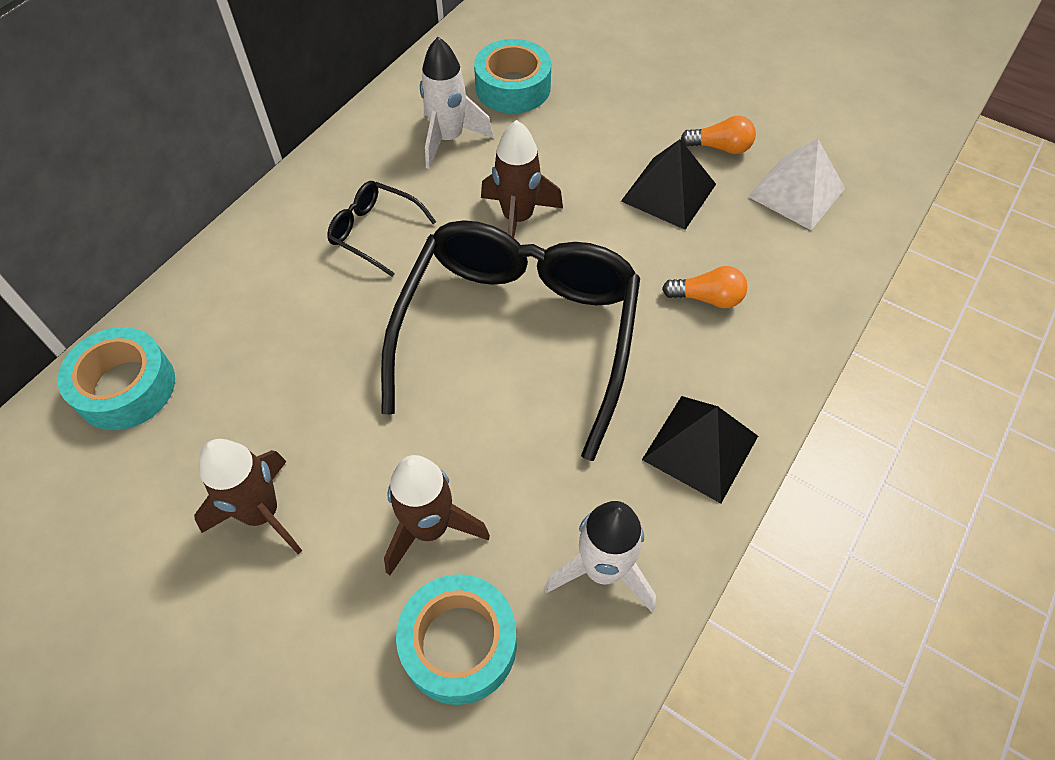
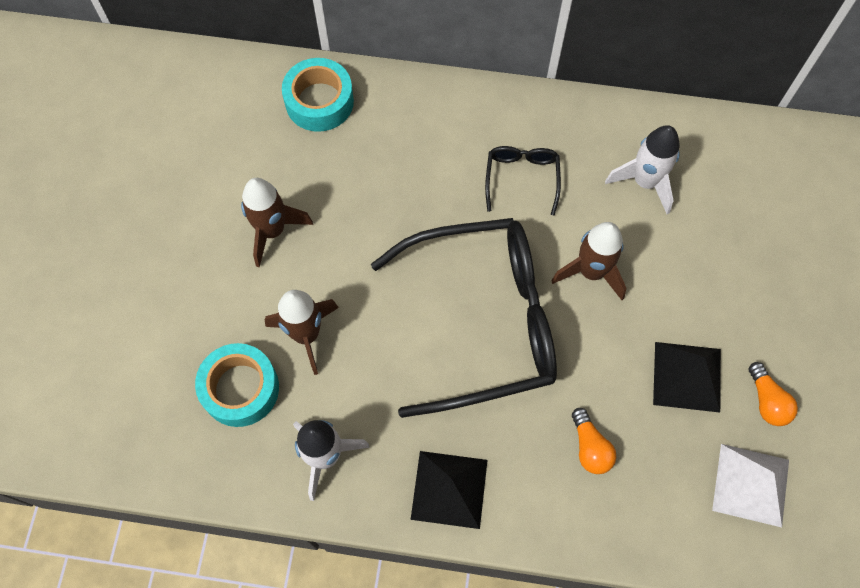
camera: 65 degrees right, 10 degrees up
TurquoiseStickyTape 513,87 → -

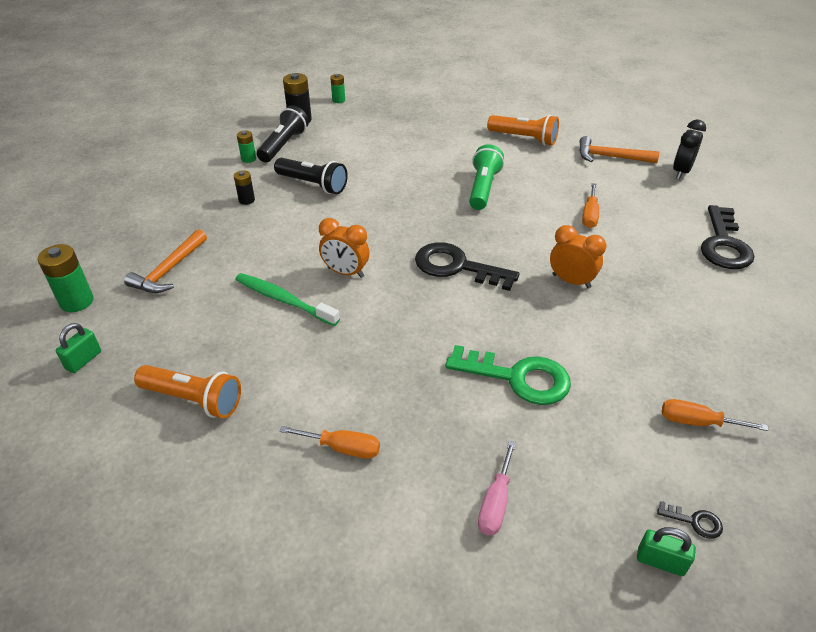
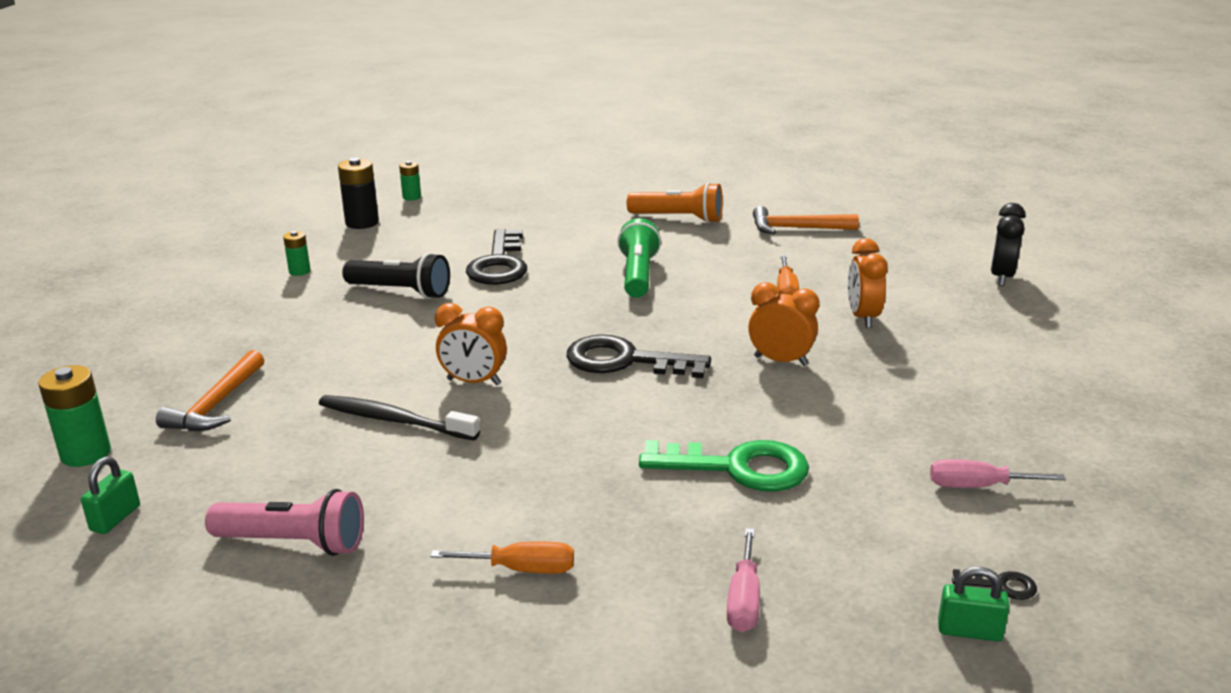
camera: 10 degrees left, 15 degrees down
BlackAaBattery 246,200 → -
BlackPocketTorch 284,145 → -
- → OrangeAlarmClock 863,317
BlackAlarmClock 681,172 → BlackAlarmClock 1001,277, shifted
BlackLatchkey 724,244 → BlackLatchkey 499,264, shifted
OrangePocketTorch 194,399 → RosePinkPocketTorch 294,543
LeafGreenDentalBrush 284,300 → BlackDentalBrush 394,420
OrangeFlatScrewdriver 697,422 → RosePinkFlatScrewdriver 978,486

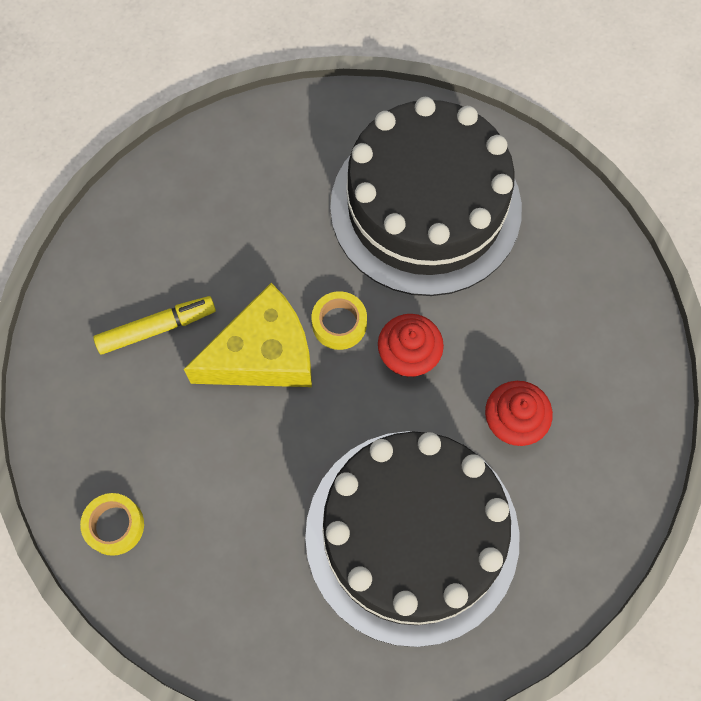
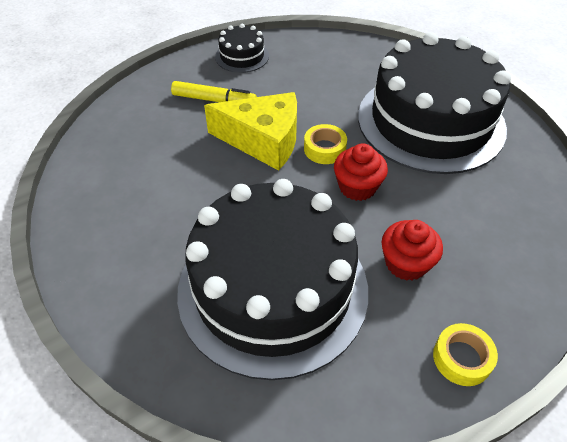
camera: 35 degrees right, 20 degrees down
- → BlackGateau 242,56
BrightYellowStickyTape 114,526 → BrightYellowStickyTape 462,358, shifted

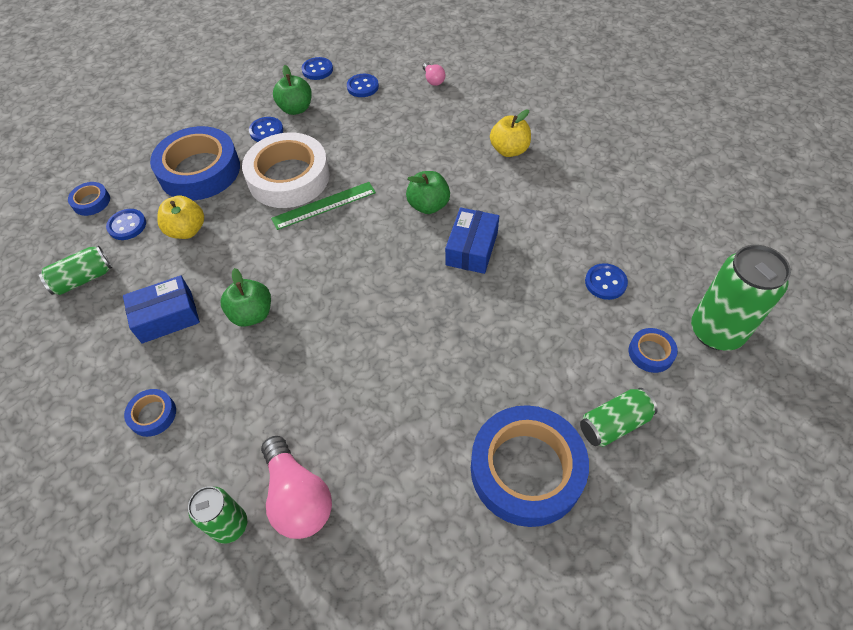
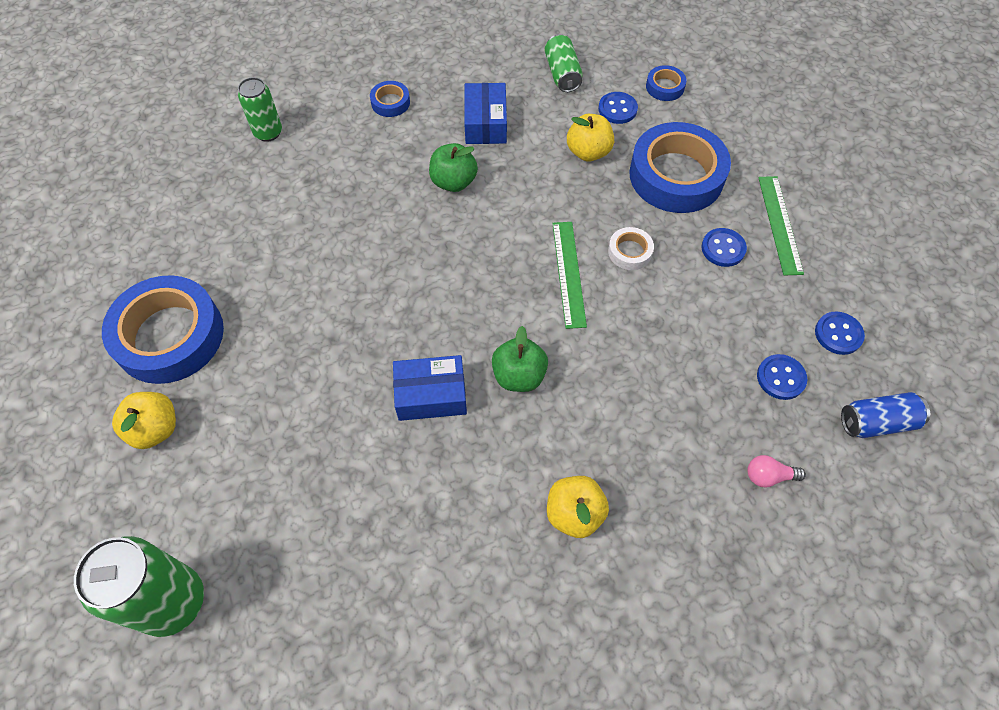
camera: 110 degrees right, 5 degrees up
RosePinkBulb 297,497 → -
LeafGreenApple 296,109 → -
BlueSewingButton 605,282 → -
BlueStickyTape 651,353 → -
- → LeafGreenRuler 779,224
- → BlueSodaCan 877,422
LeafGreenSodaCan 614,424 → BrightYellowApple 155,429
BlueBox 471,248 → BlueBox 431,395, 45 degrees counterclockwise
SnowWhiteStickyTape 289,177 → SnowWhiteStickyTape 629,252, x0.44

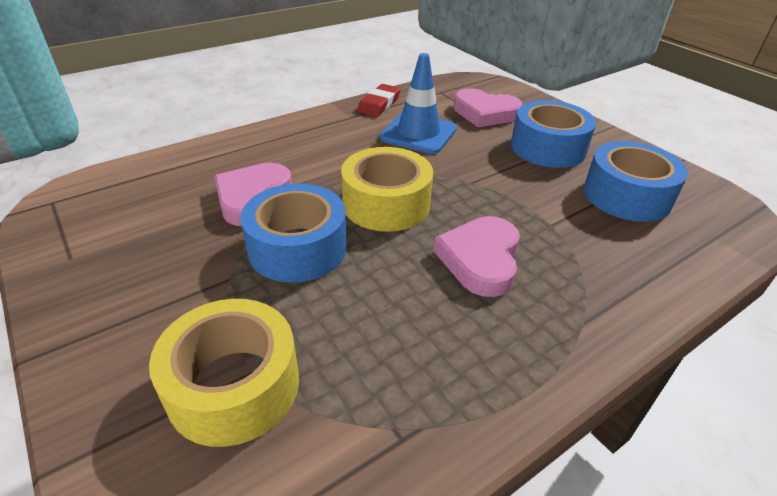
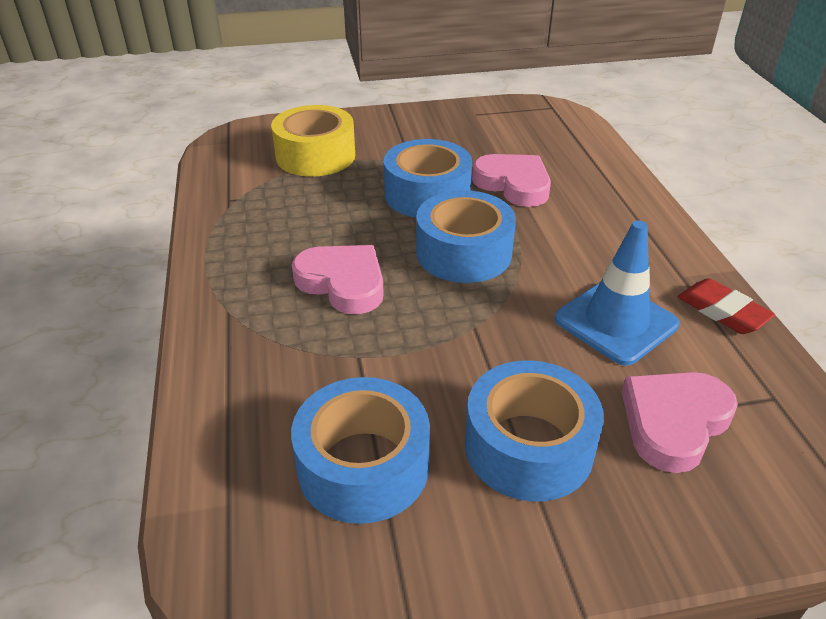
camera: 115 degrees right, 0 degrees up
BrightYellowStickyTape 386,204 → BlueStickyTape 463,253

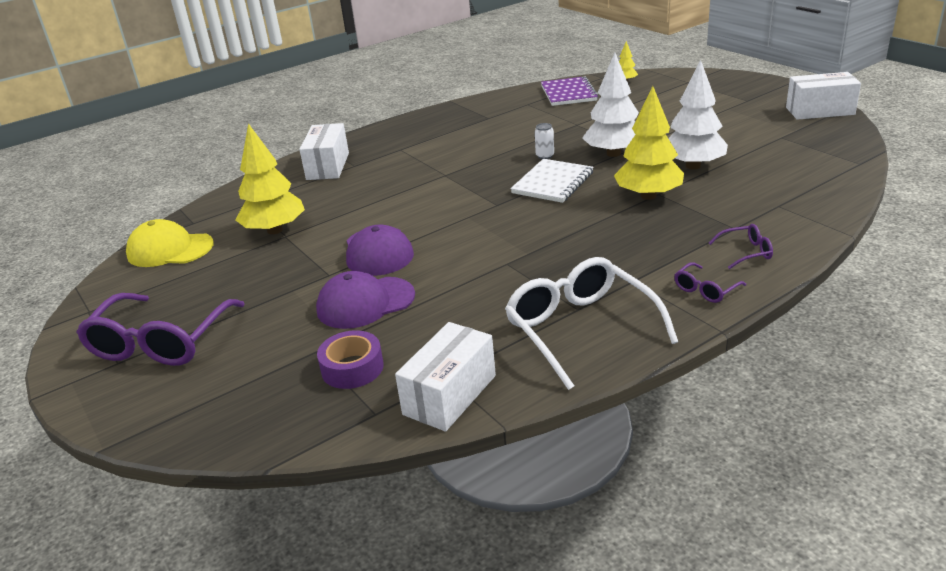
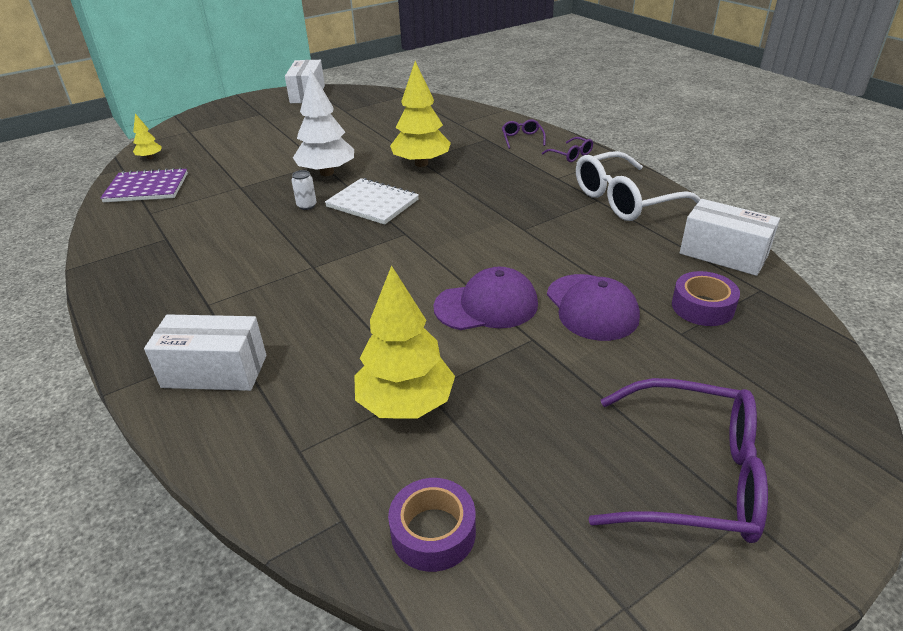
camera: 90 degrees left, 5 degrees up
SnowWhiteTree 693,166 → -
BrightYellowPeakedCap 170,250 → RoyalPurpleStickyTape 433,532

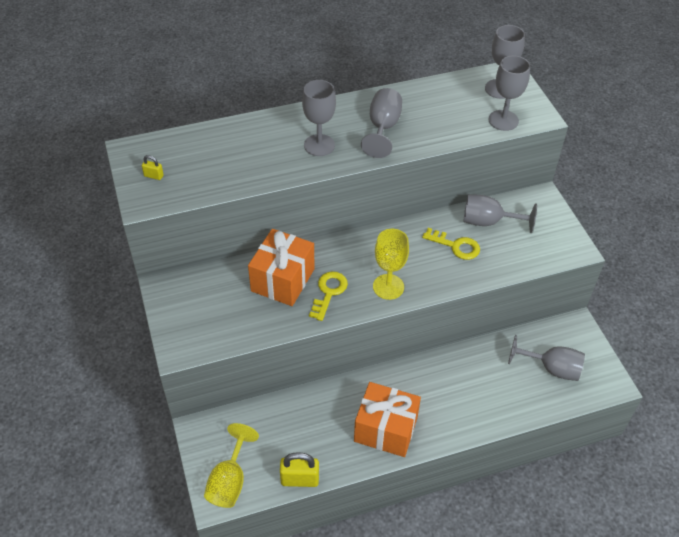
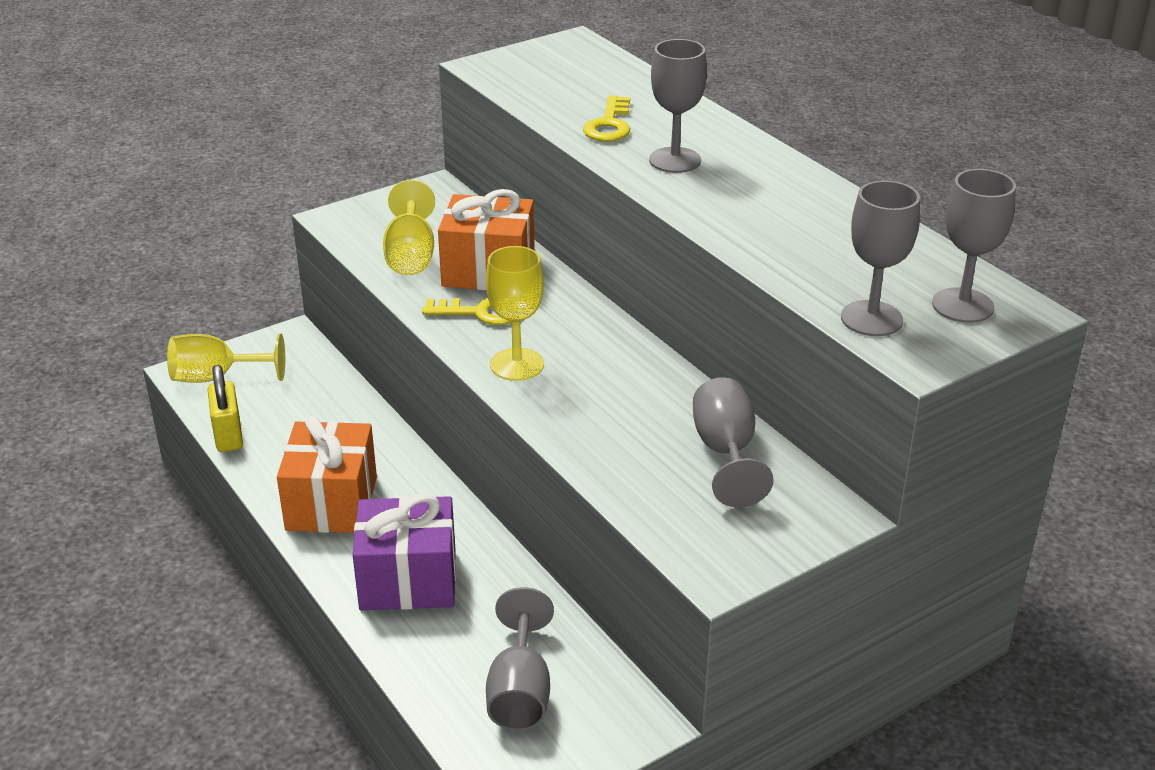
camera: 75 degrees right, 15 degrees down
BrightYellowSmallLock 153,176 → -
GrayWineGlass 383,128 → -
- → RoyalPurplePresent 408,580
- → BrightYellowWineGlass 410,255
BrightYellowLatchkey 456,246 → BrightYellowLatchkey 609,125, shifted

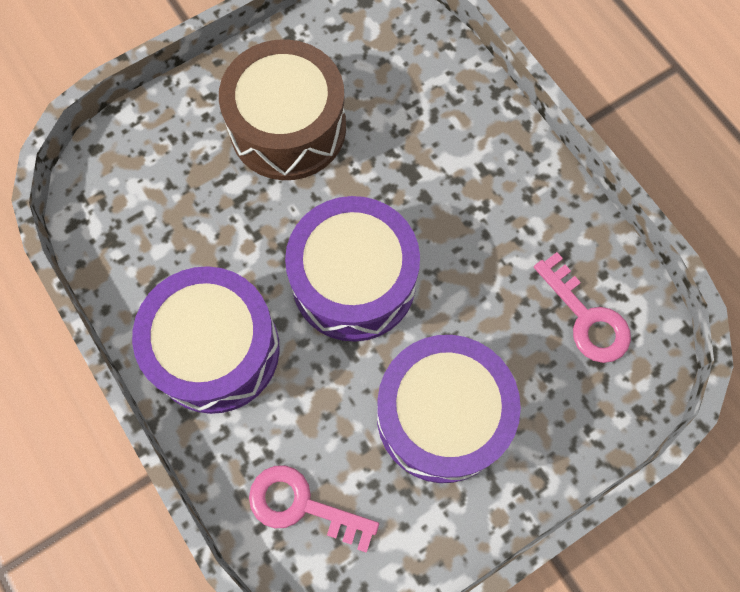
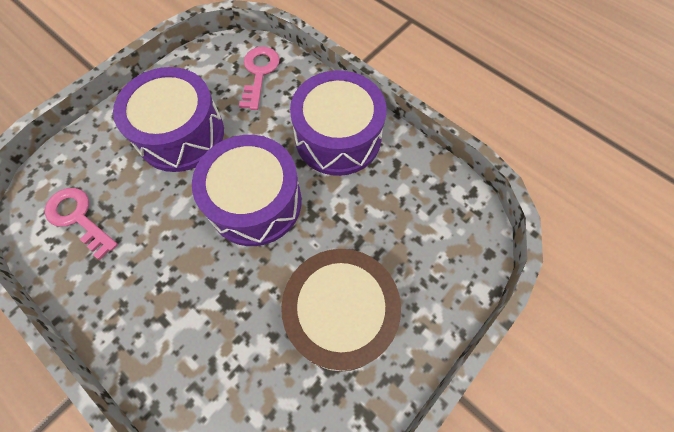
camera: 165 degrees right, 5 degrees down
RosePinkLatchkey 302,506 → RosePinkLatchkey 259,73, 90 degrees counterclockwise

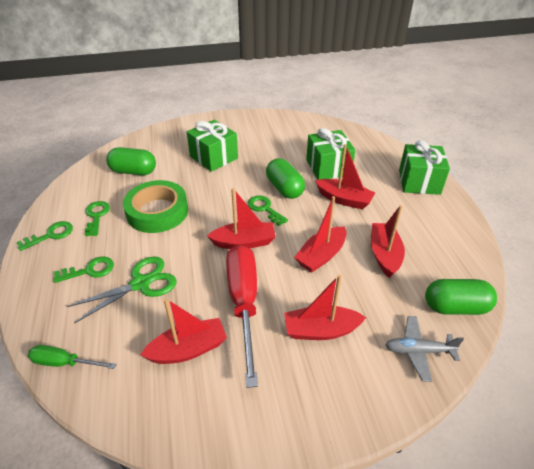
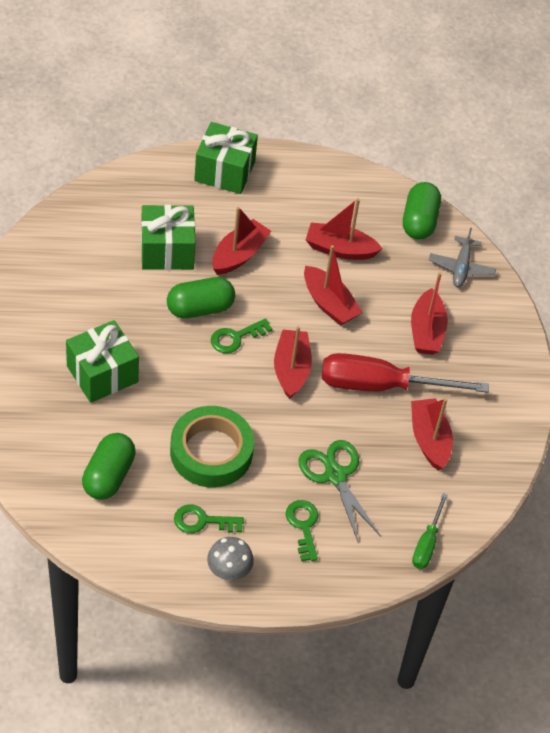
camera: 85 degrees left, 10 degrees up
LeafGreenLatchkey 51,235 → GrayToadstool 229,572

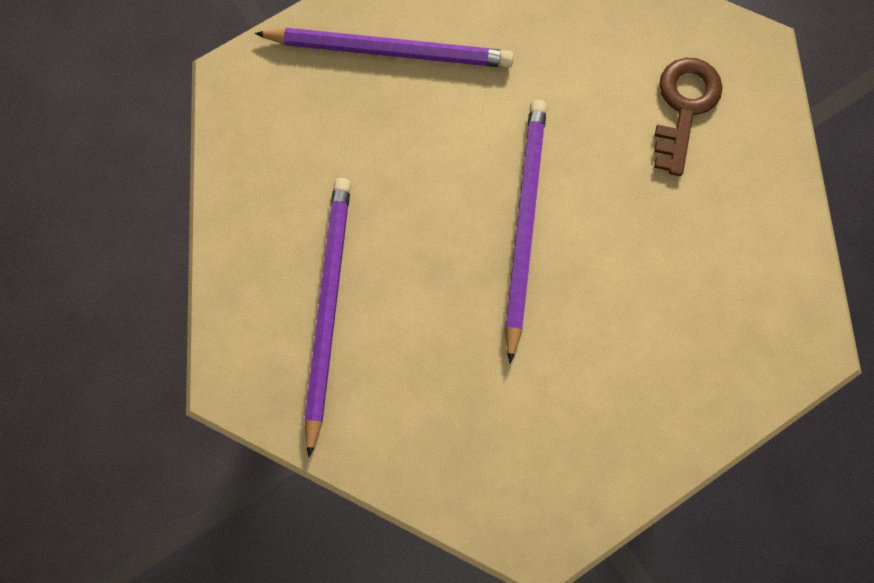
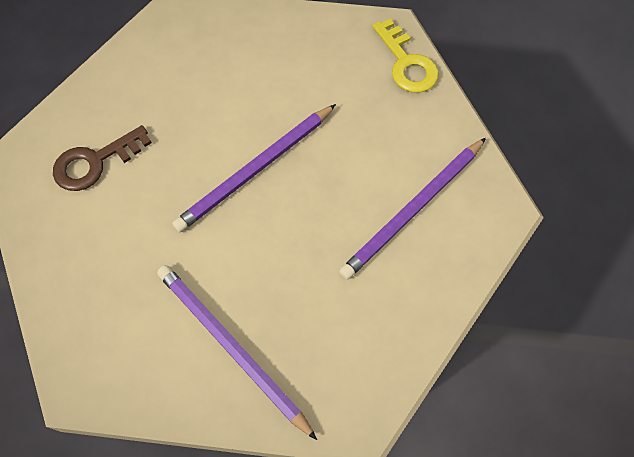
camera: 140 degrees left, 10 degrees down
- → BrightYellowLatchkey 406,63

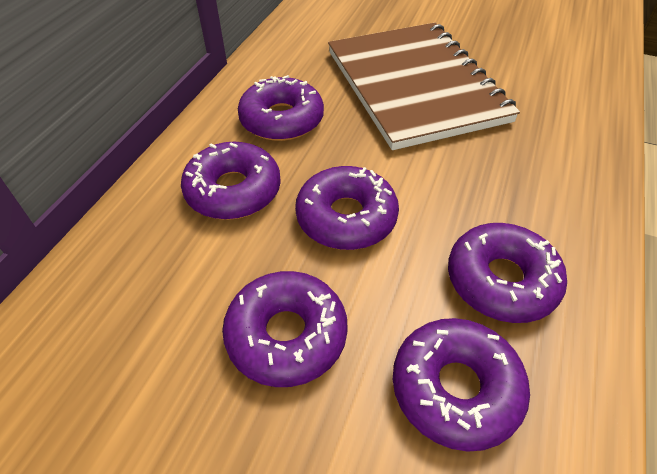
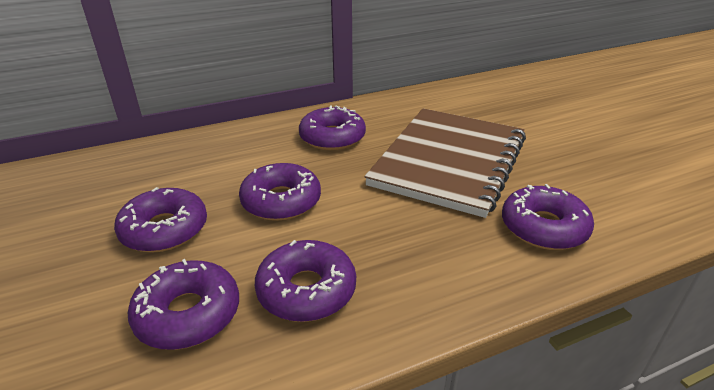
camera: 45 degrees right, 15 degrees down
RoyalPurpleDonut 233,191 → RoyalPurpleDonut 543,227, shifted

